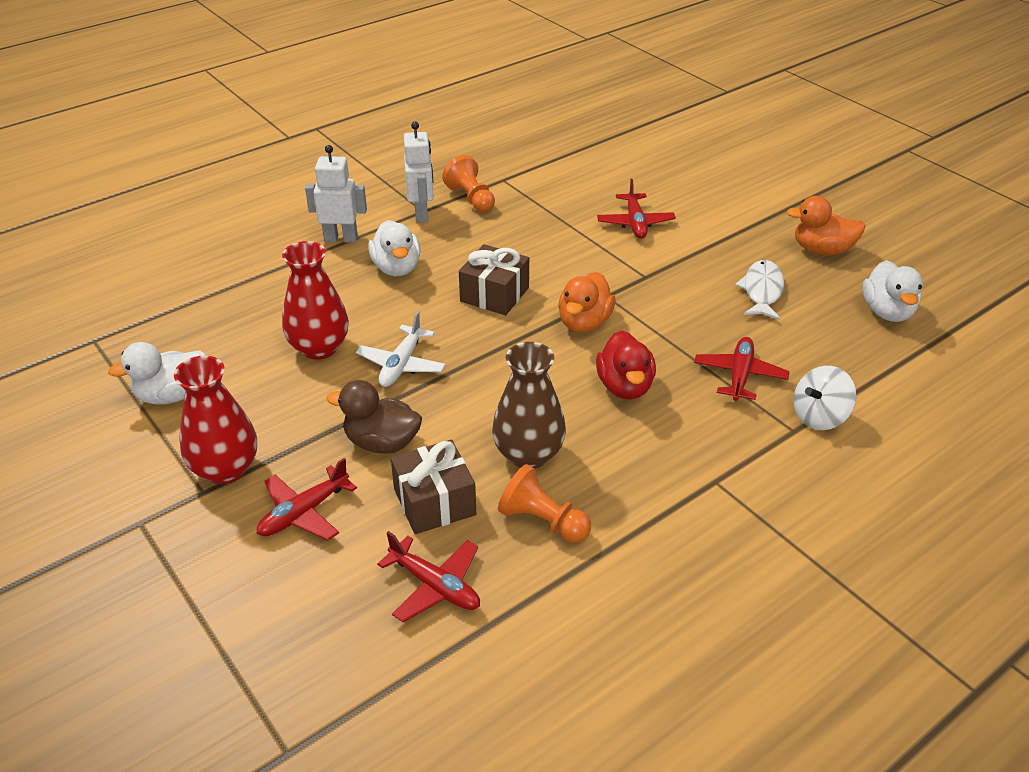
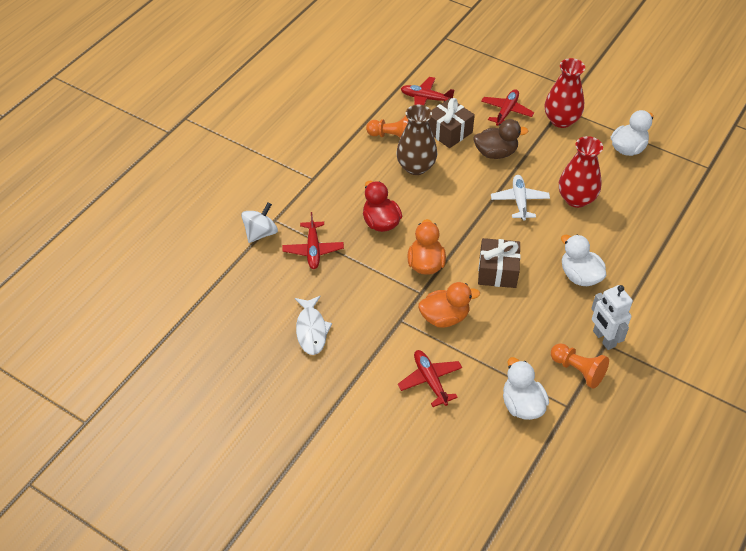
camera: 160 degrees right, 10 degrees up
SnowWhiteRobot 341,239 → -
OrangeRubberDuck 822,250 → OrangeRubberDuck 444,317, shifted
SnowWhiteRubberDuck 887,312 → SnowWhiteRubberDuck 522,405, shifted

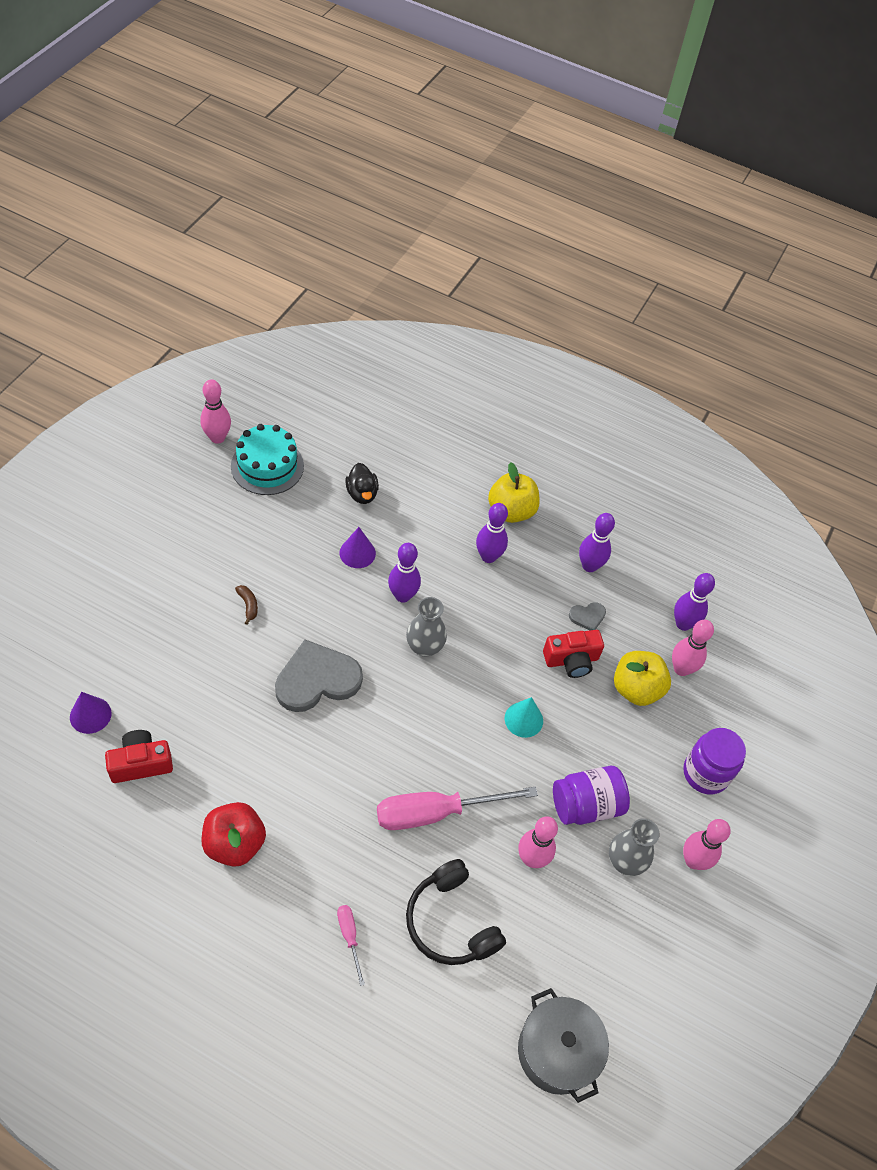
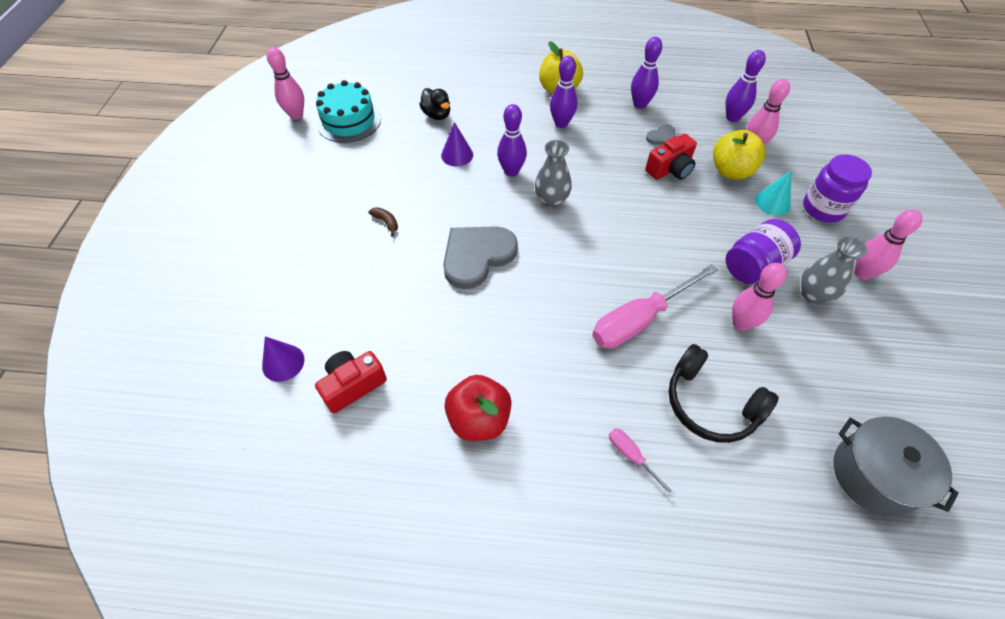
camera: 15 degrees left, 0 degrees up
TurquoiseCone 523,719 → TurquoiseCone 772,202, shifted

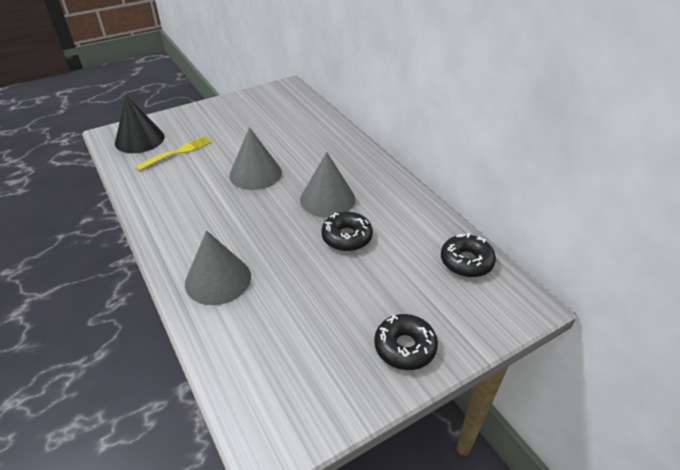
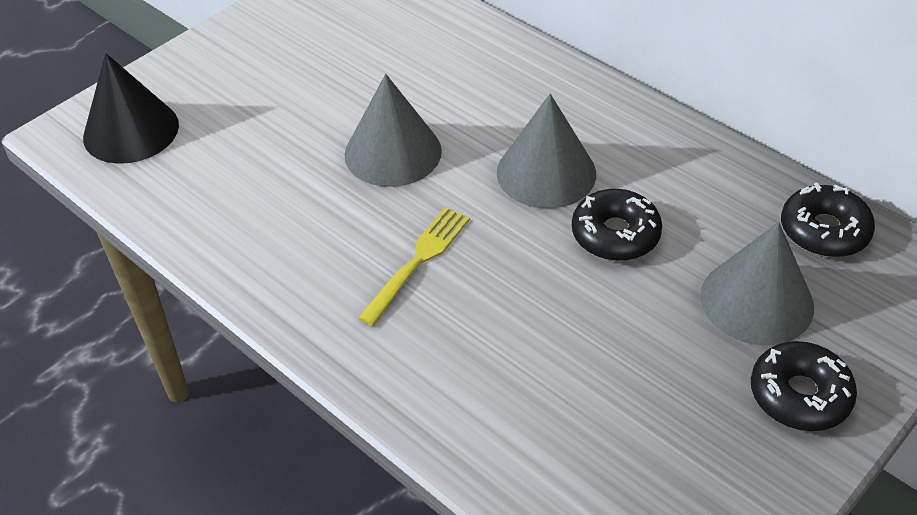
camera: 15 degrees left, 5 degrees up
BrightYellowDinnerFork 177,152 → BrightYellowDinnerFork 418,261, shifted
GrayCone 218,279 → GrayCone 756,301, shifted

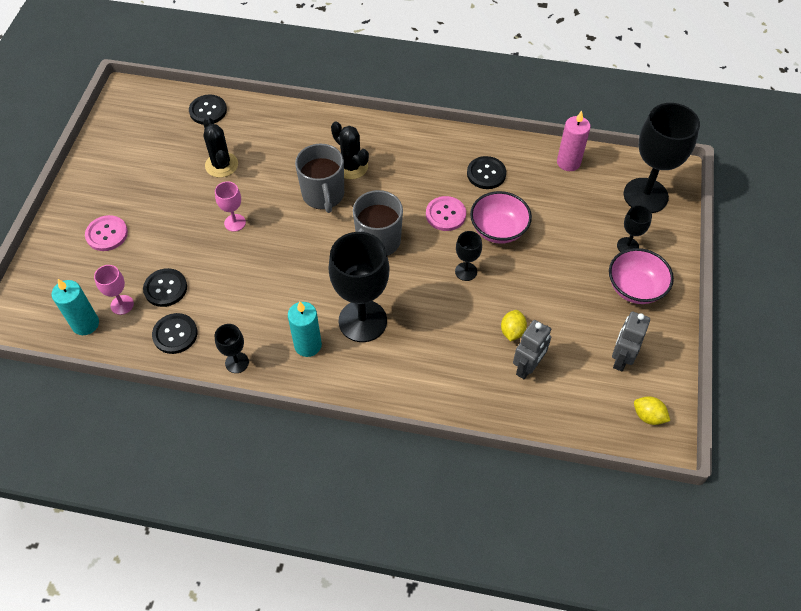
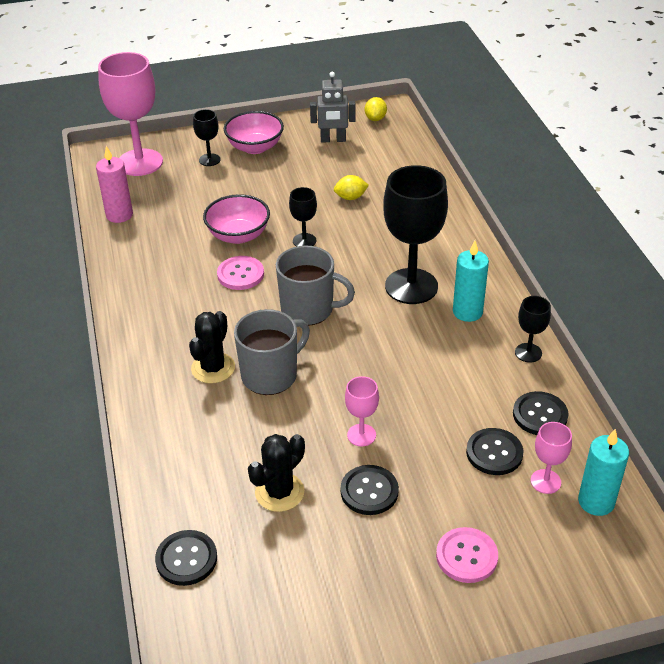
camera: 115 degrees left, 15 degrees down
GrayRobot 527,367 → -
BlackSewingButton 486,174 → BlackSewingButton 369,491, shifted
BlackWineGlass 645,195 → RosePinkWineGlass 140,162

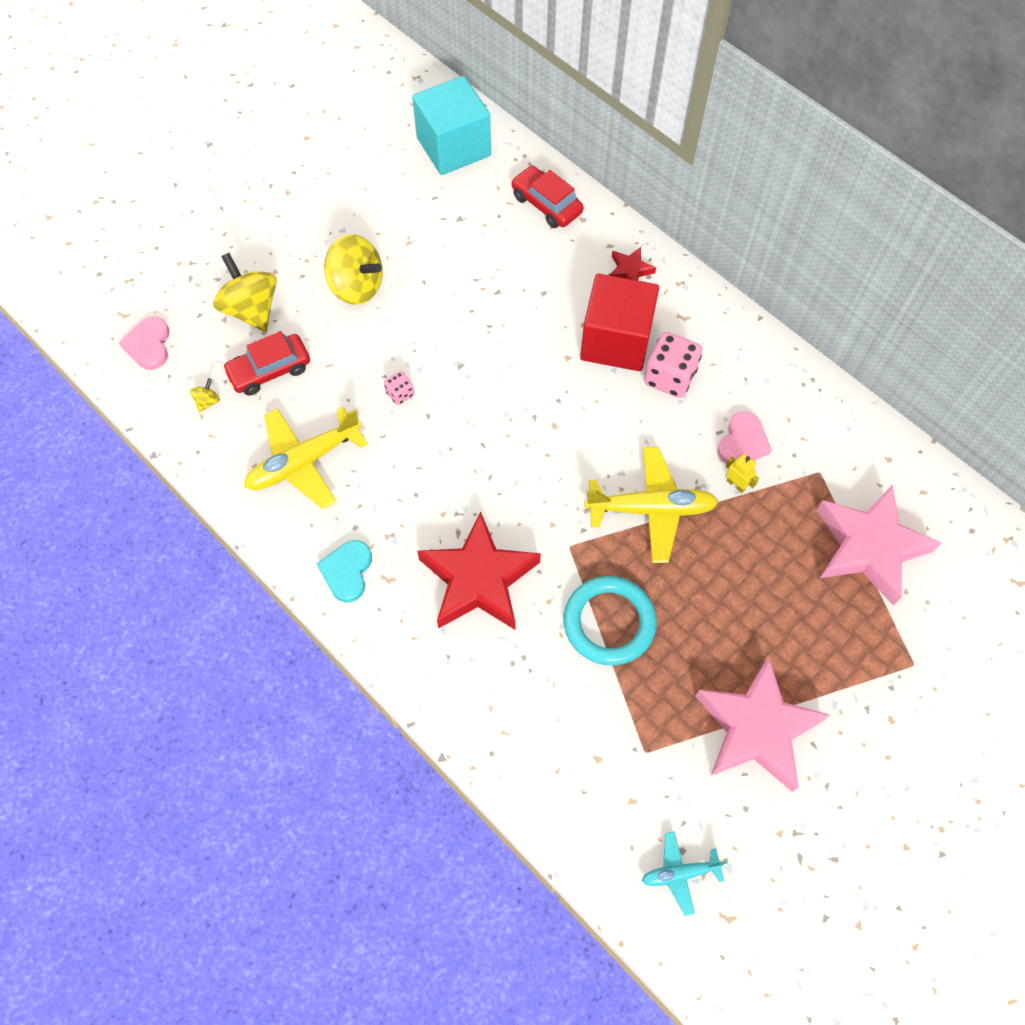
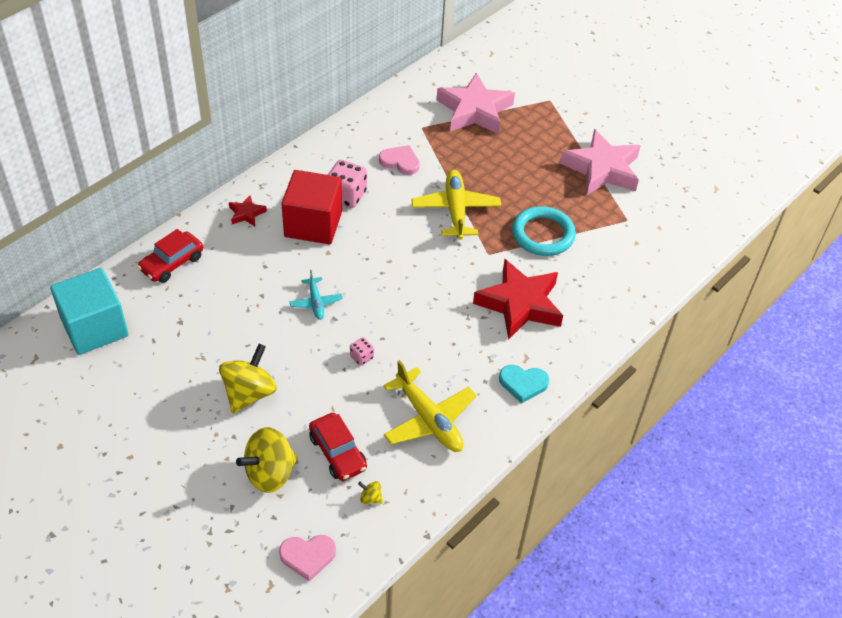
camera: 95 degrees left, 15 degrees down
BrightYellowRobot 736,484 → -
TurquoiseToyPlane 679,873 → TurquoiseToyPlane 316,302, shifted

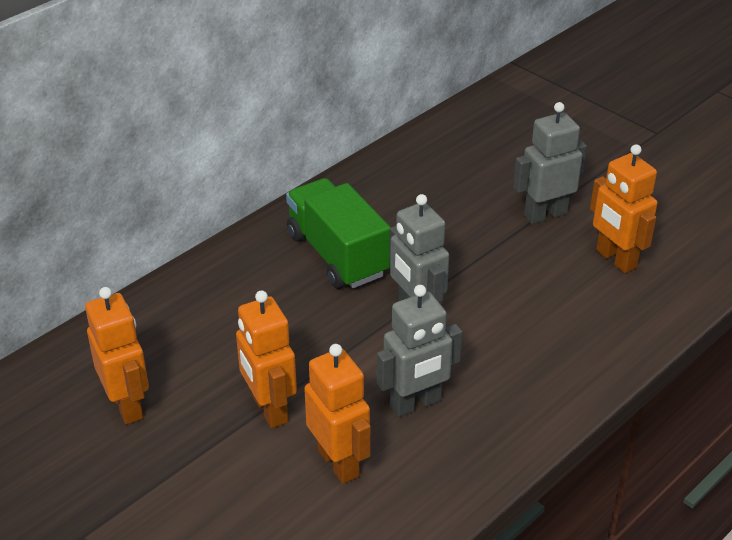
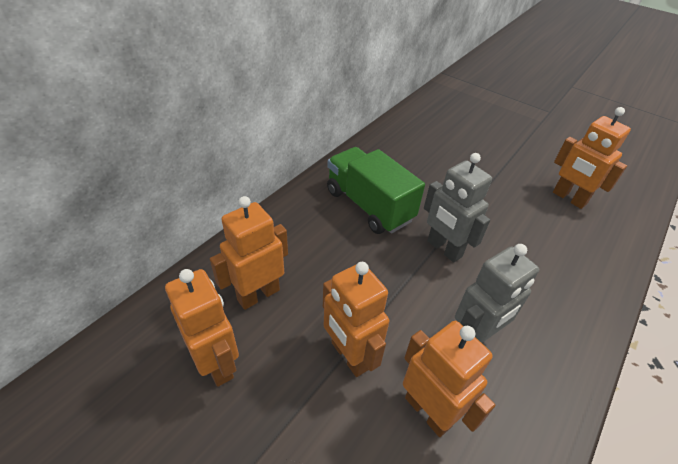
camera: 10 degrees left, 5 degrees up
GrayRobot 545,214 → -
- → OrangeRobot 258,294

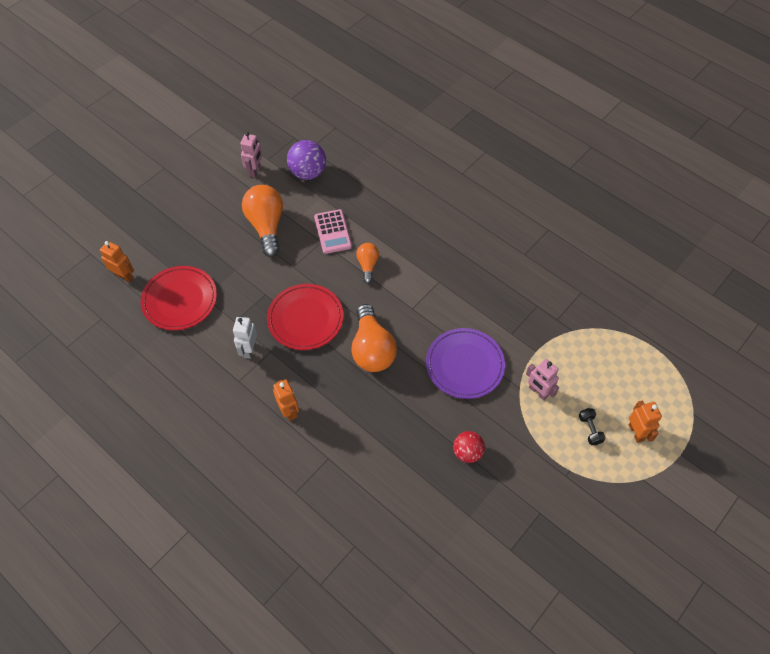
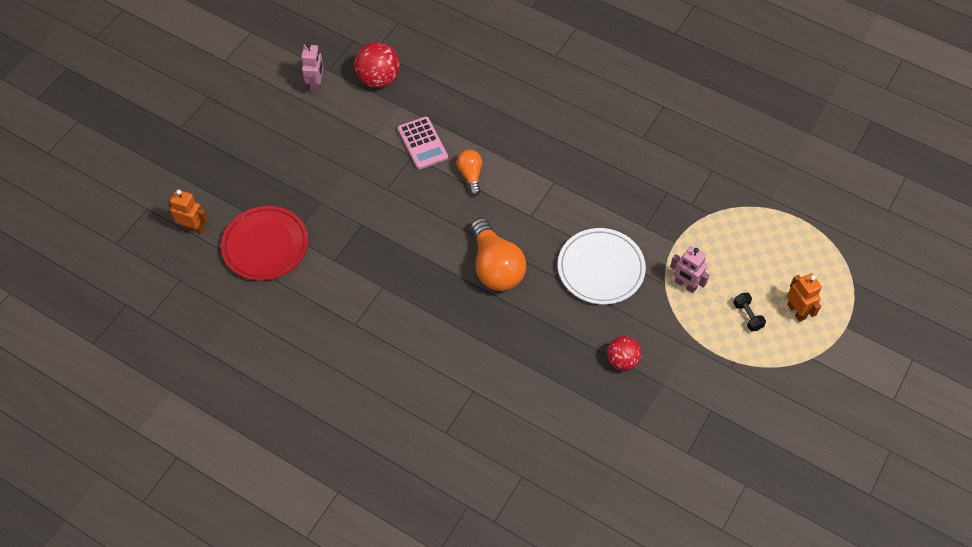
camera: 10 degrees left, 0 degrees up
SnowWhiteRobot 249,349 → -
OrangeBulb 266,226 → -
CrimsonDinnerPlate 305,318 → -
OrangeRobot 289,411 → -
RoyalPurpleBall 308,173 → CrimsonBall 378,79
RoyalPurpleDinnerPlate 465,365 → SnowWhiteDinnerPlate 601,268

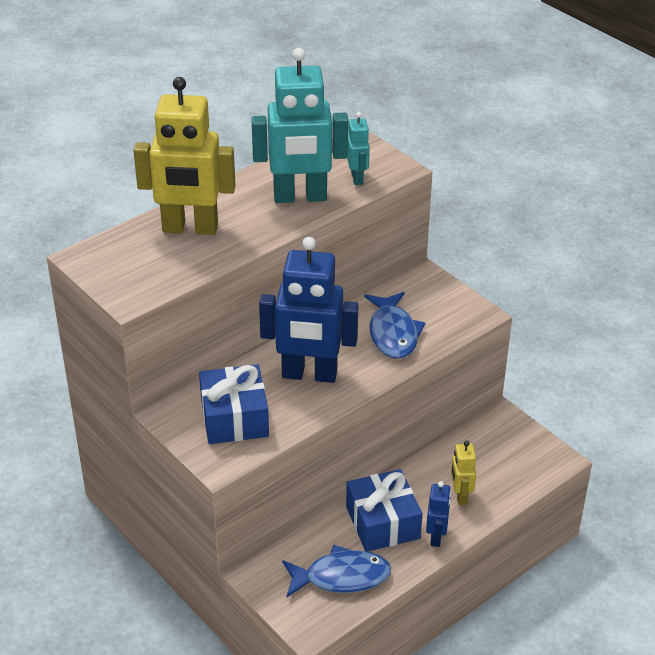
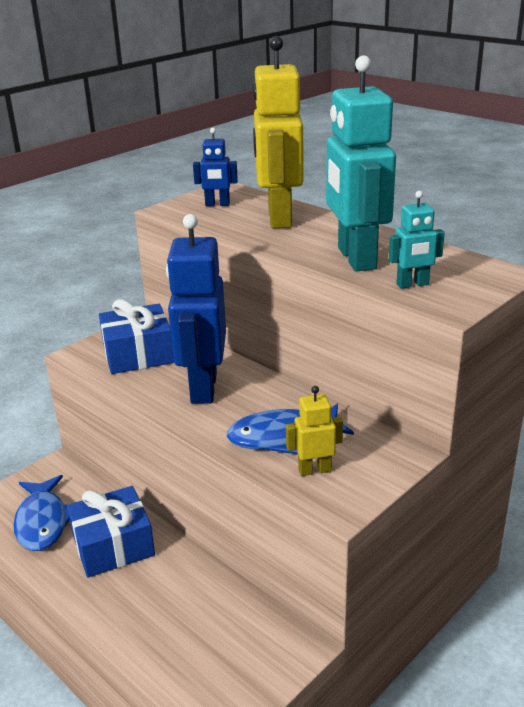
camera: 85 degrees right, 10 degrees down
BlueRobot 436,537 → BlueRobot 217,204, shifted
BrightYellowRobot 460,496 → BrightYellowRobot 314,470, shifted

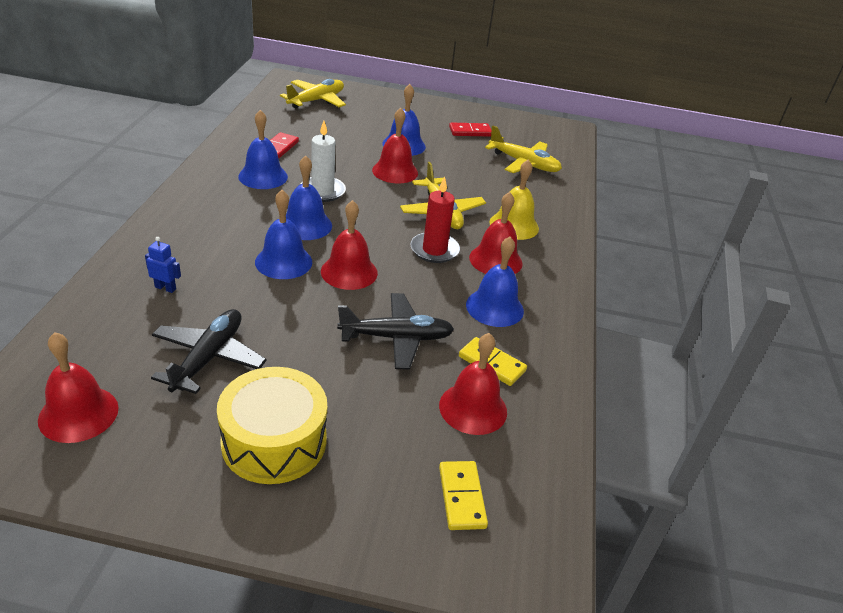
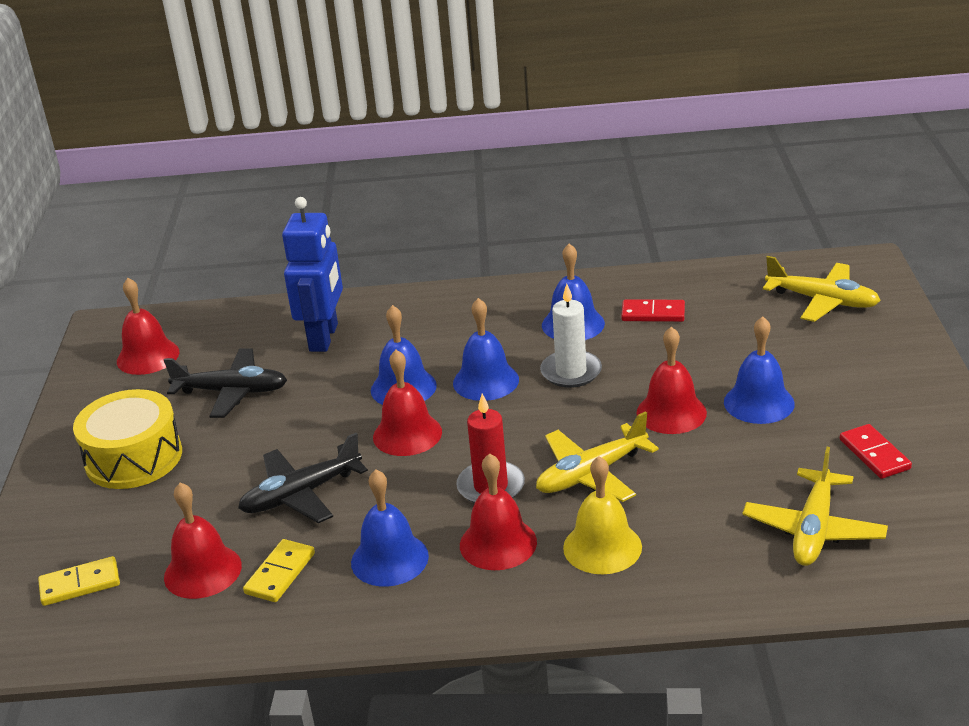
camera: 85 degrees right, 5 degrees down
BlackToyPlane 396,338 → BlackToyPlane 301,494, 75 degrees clockwise
BlueRobot 165,288 → BlueRobot 324,337, x2.47

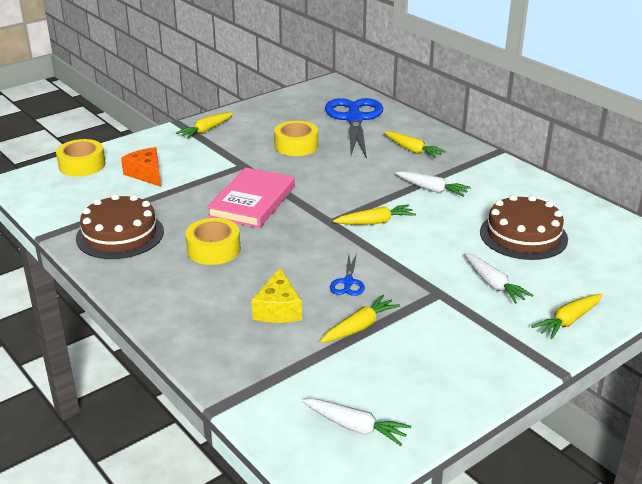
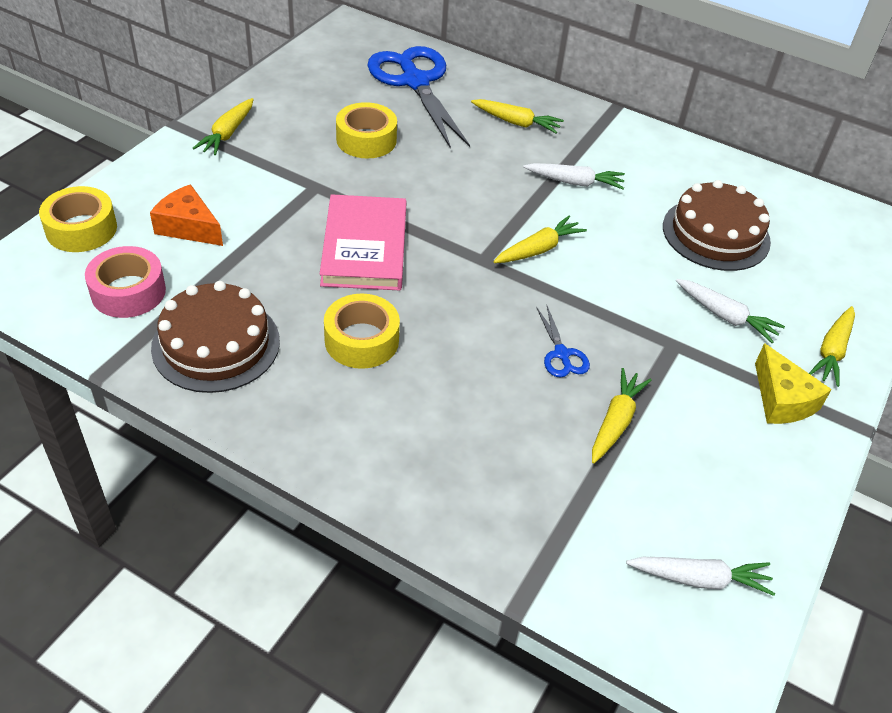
camera: 25 degrees left, 15 degrees up
- → RosePinkStickyTape 128,291
BrightYellowPieceOfCheese 278,309 → BrightYellowPieceOfCheese 782,399, shifted

